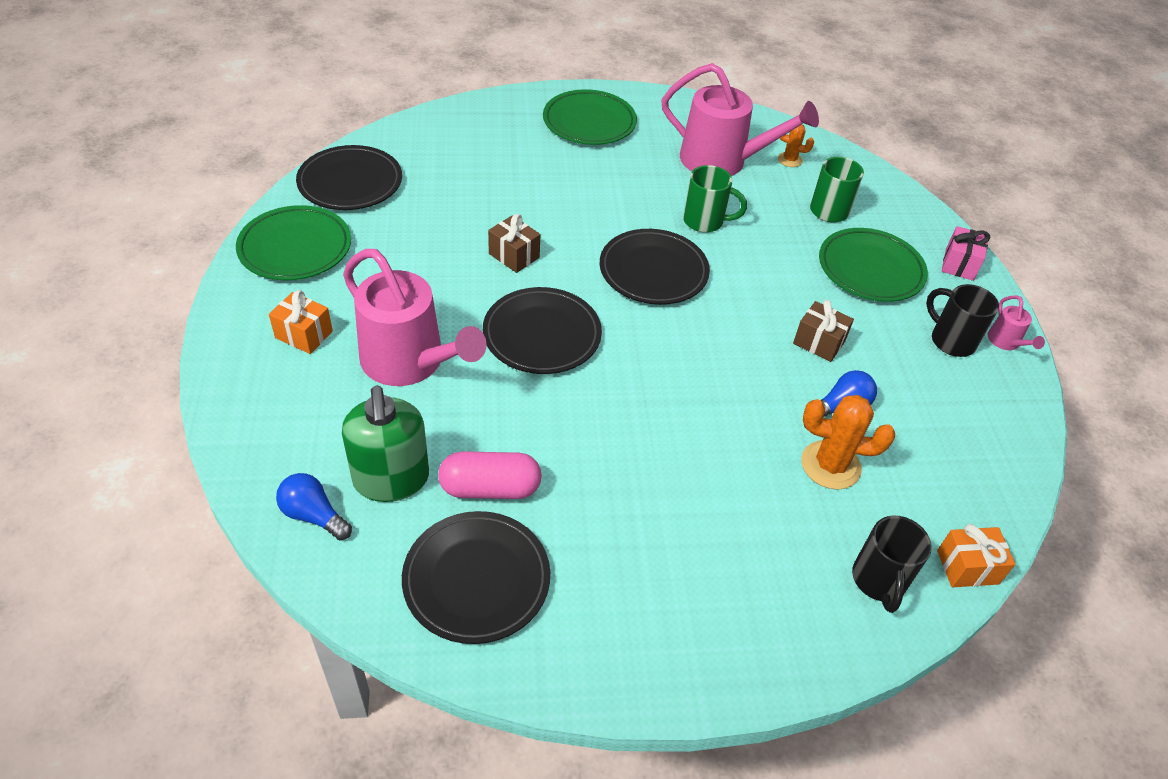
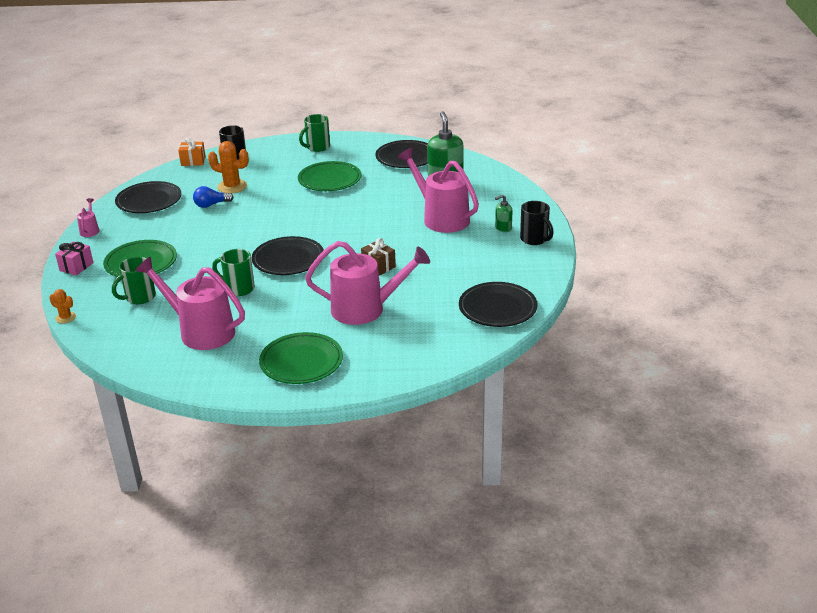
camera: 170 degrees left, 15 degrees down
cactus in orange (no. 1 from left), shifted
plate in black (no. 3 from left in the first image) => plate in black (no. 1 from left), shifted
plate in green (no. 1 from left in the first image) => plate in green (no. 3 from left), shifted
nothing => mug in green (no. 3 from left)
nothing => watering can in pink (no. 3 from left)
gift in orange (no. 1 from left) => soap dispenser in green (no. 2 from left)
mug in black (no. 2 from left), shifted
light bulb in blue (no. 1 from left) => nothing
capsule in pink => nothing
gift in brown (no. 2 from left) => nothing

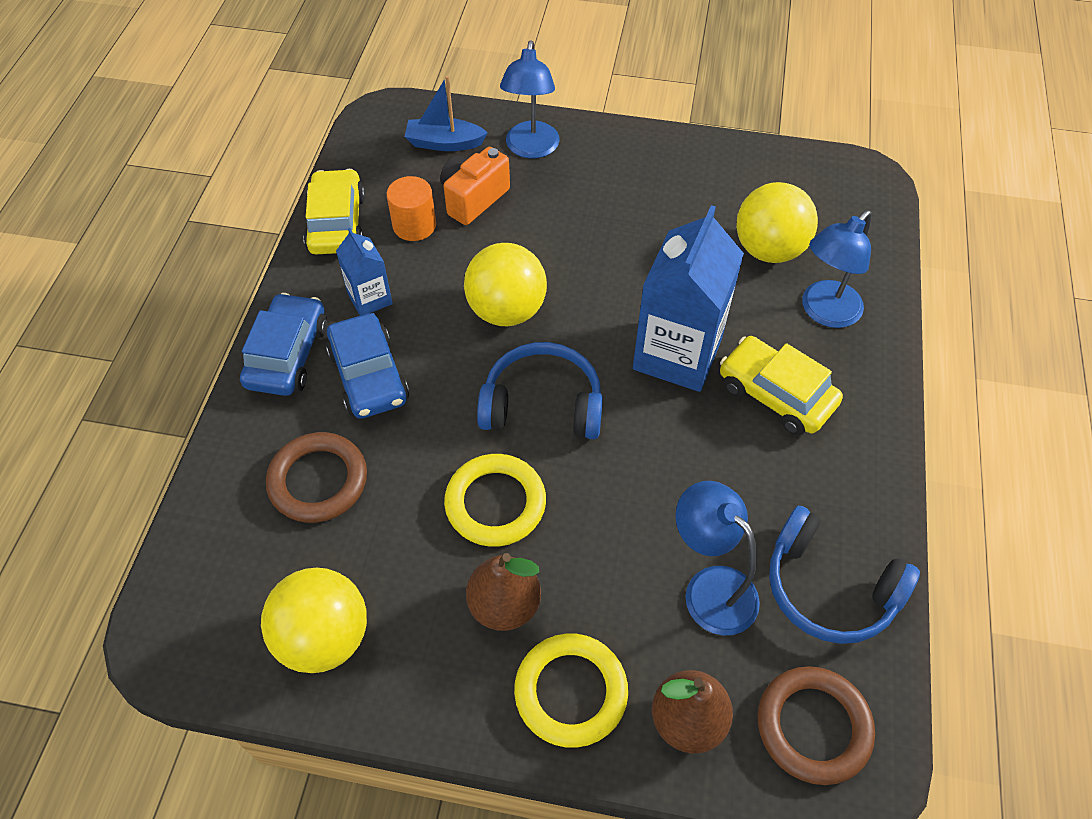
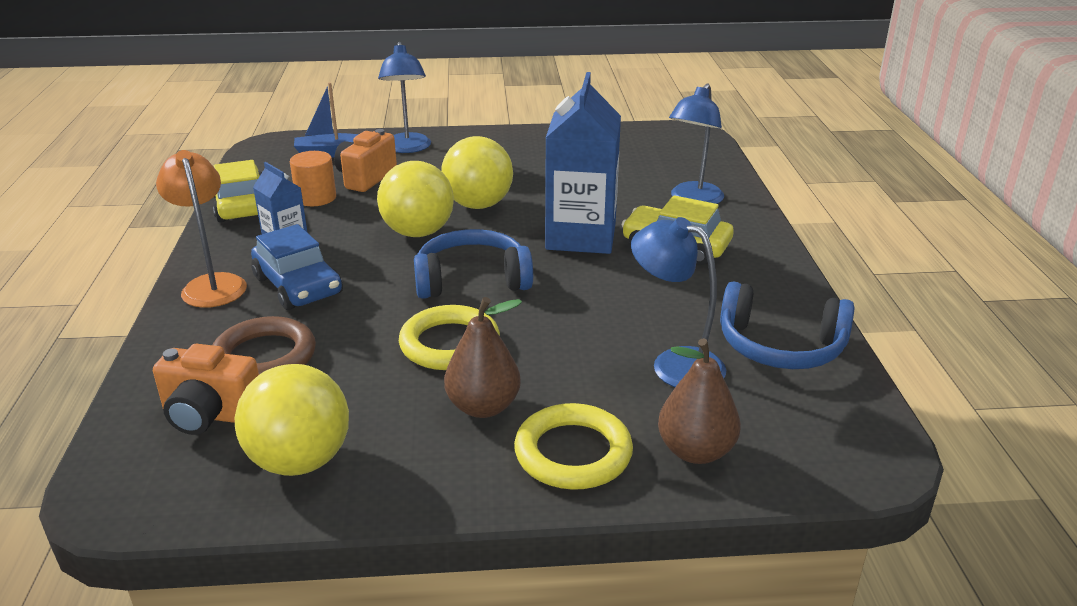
camera: 15 degrees left, 25 degrees down
nothing => camera in orange (no. 1 from left)
car in blue (no. 1 from left) => lamp in orange
ball in yellow (no. 3 from left), shifted
ring in brown (no. 2 from left) => nothing

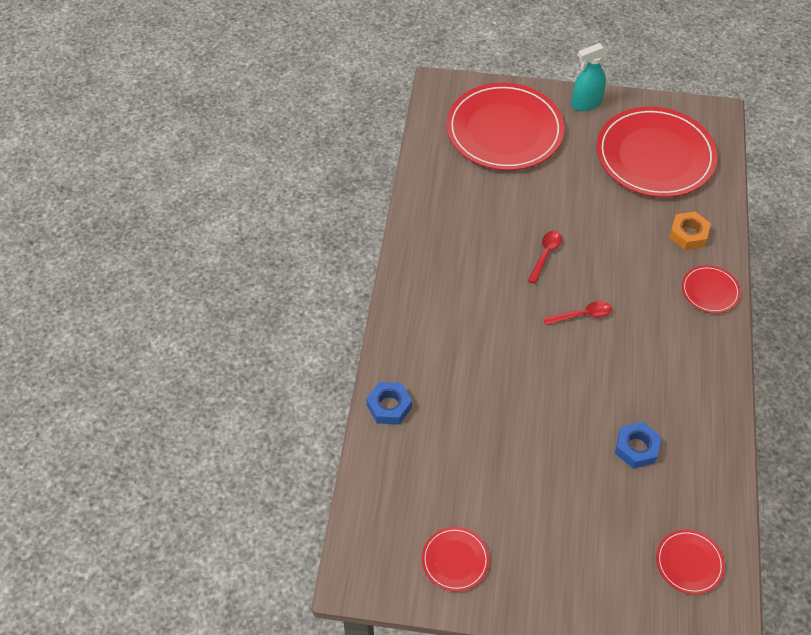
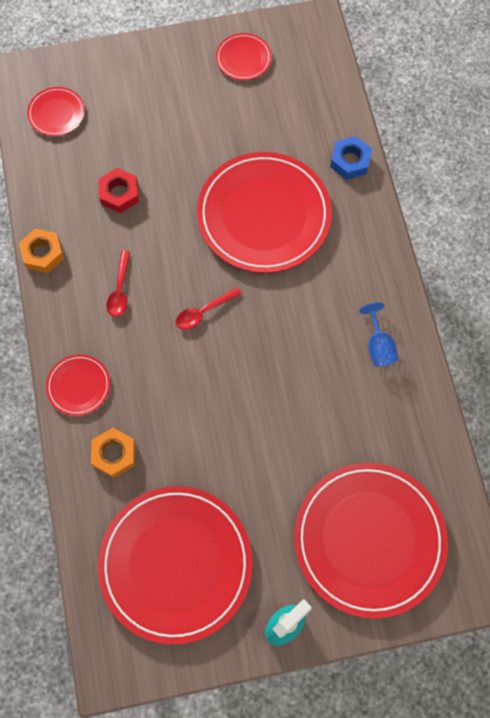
camera: 160 degrees right, 15 degrees up
nothing => nut in orange (no. 1 from left)
nut in blue (no. 2 from left) => nut in red
spoon in red (no. 1 from left), shifted
nothing => plate in red (no. 5 from left)
nothing => goblet in blue

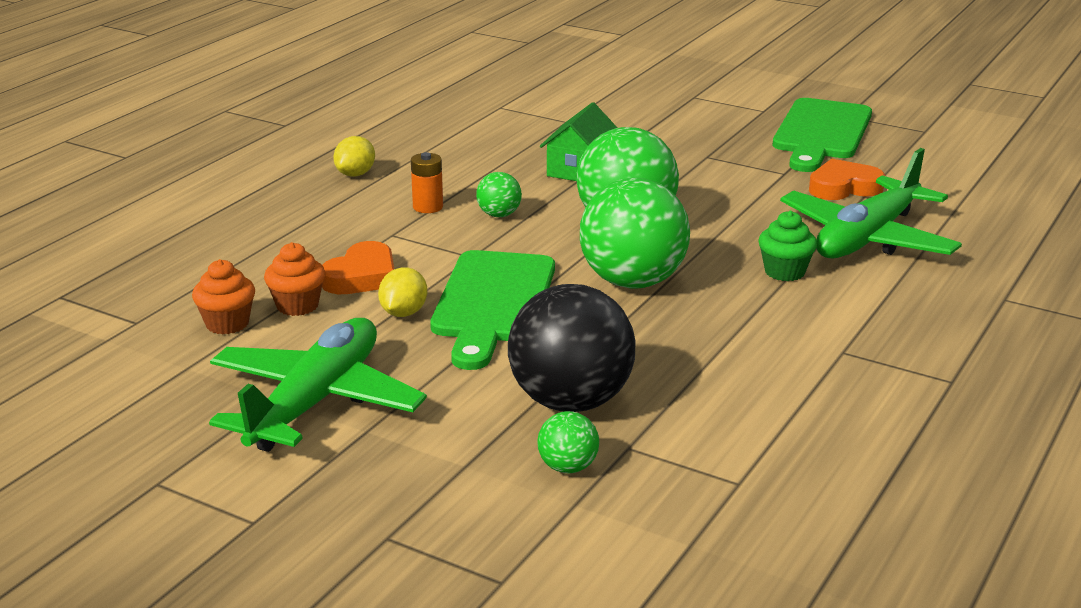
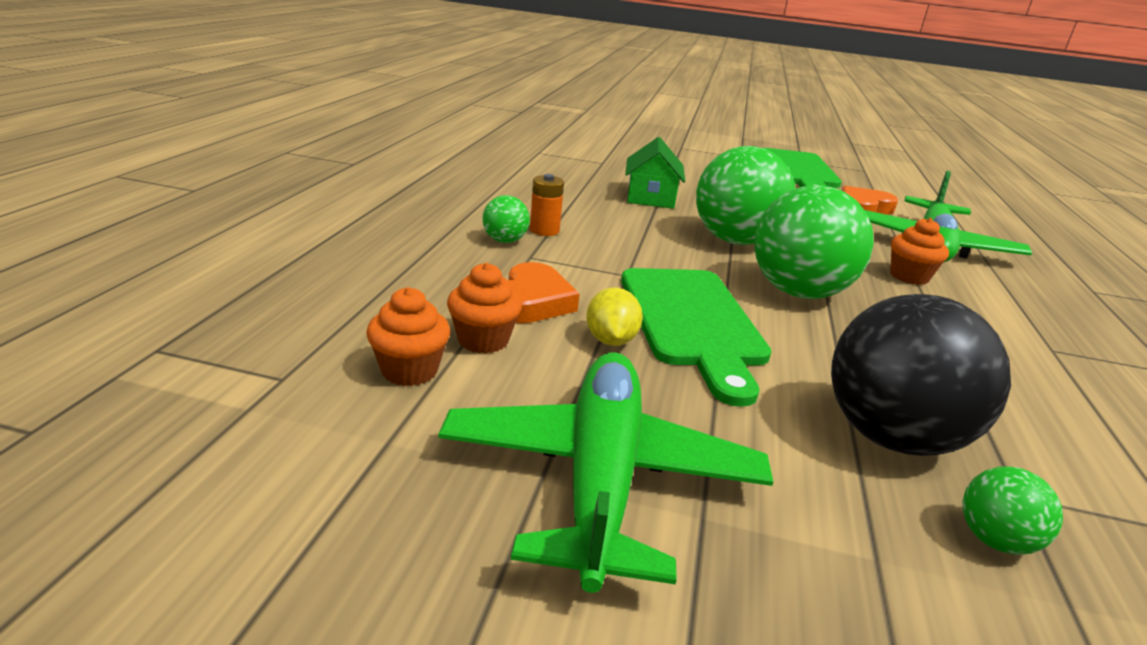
camera: 20 degrees left, 0 degrees up
ball in green (no. 1 from left), shifted
cupcake in green => cupcake in orange (no. 3 from left)
lemon in yellow (no. 1 from left) => nothing

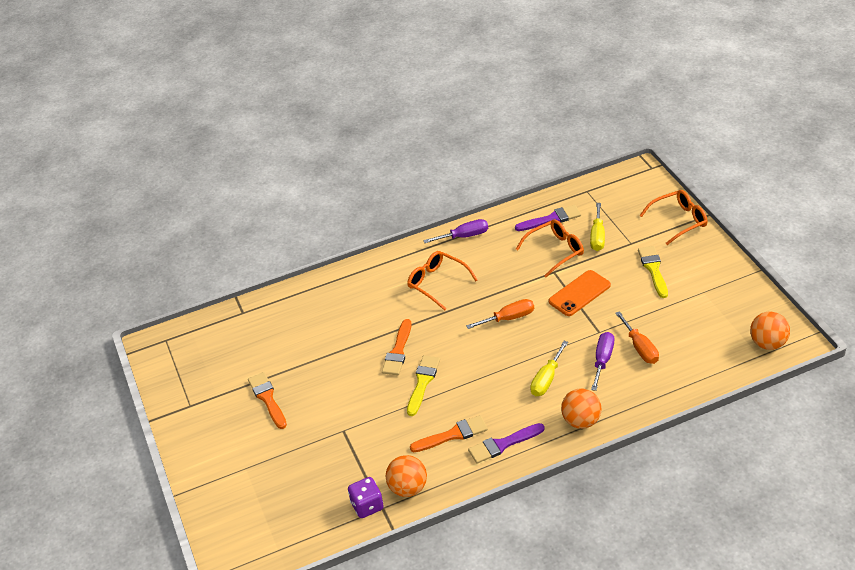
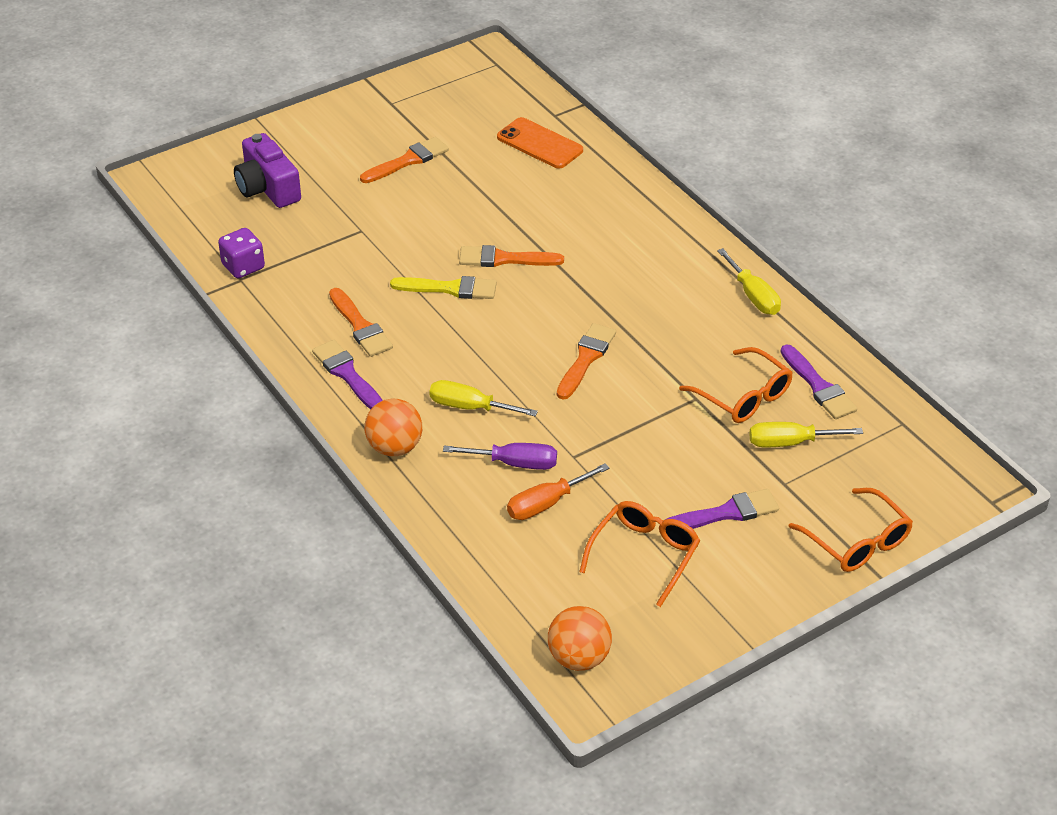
camera: 75 degrees right, 0 degrees up
nothing => camera in purple
phone in orange, shifted
screwdriver in orange (no. 1 from left) => brush in orange (no. 4 from left)
glasses in orange (no. 1 from left), shifted
brush in yellow (no. 2 from left) => brush in purple (no. 2 from left)
screwdriver in purple (no. 1 from left) => screwdriver in yellow (no. 2 from left)
ball in orange (no. 1 from left) => nothing

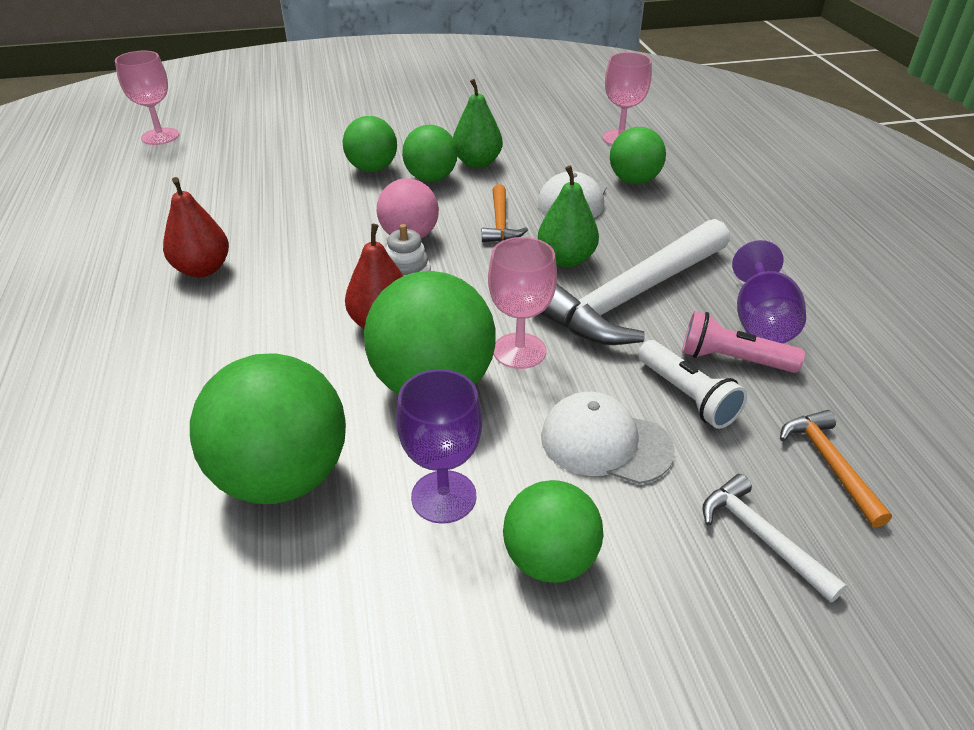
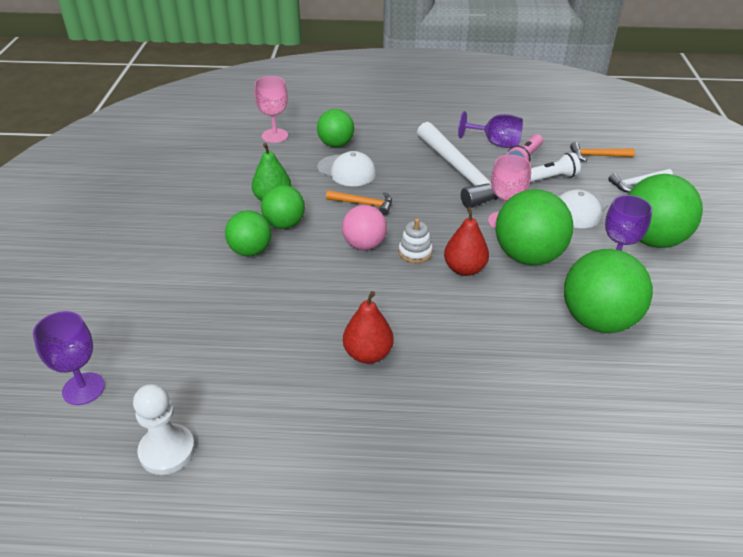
camera: 75 degrees left, 0 degrees up
goblet in pink (no. 1 from left) => goblet in purple (no. 1 from left)
nothing => pawn in white
ball in green (no. 5 from left in the first image) => ball in green (no. 6 from left), x1.62
pear in green (no. 2 from left) => nothing

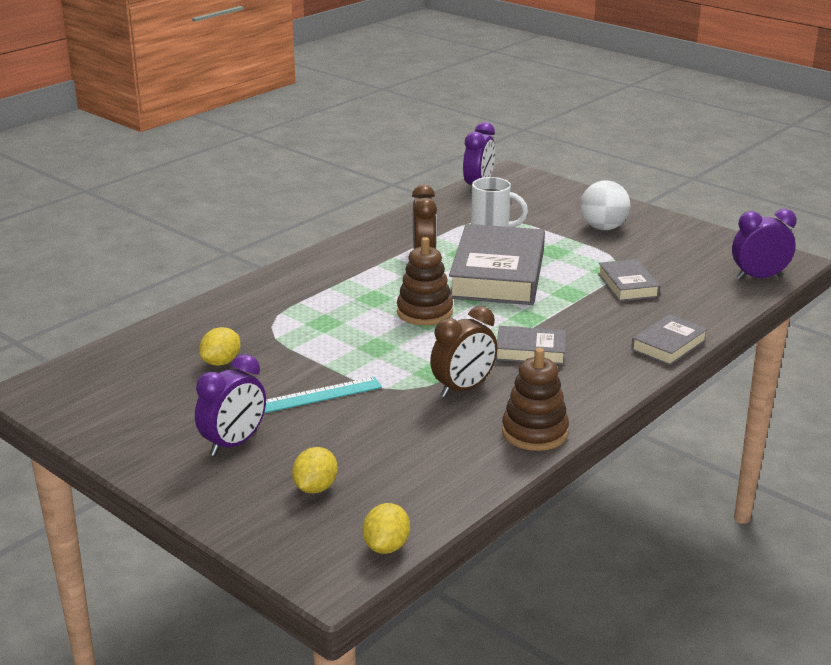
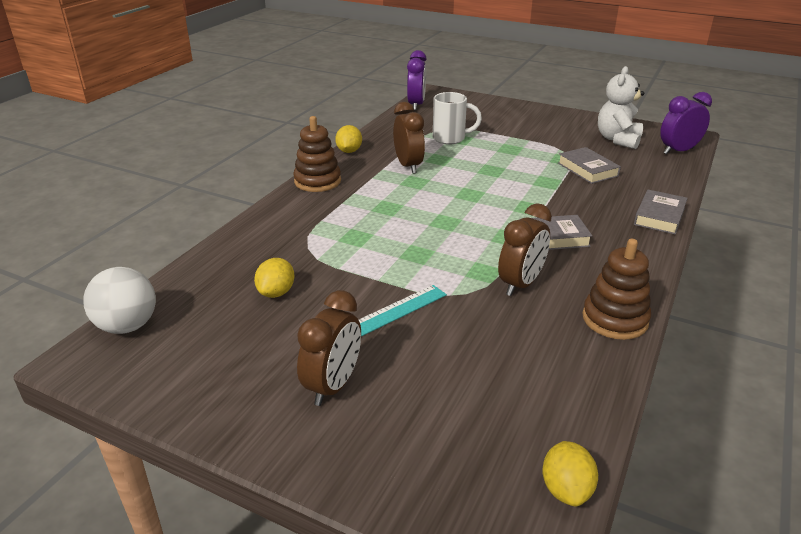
camera: 15 degrees left, 5 degrees up
ball in white, shifted
stacking toy in brown (no. 1 from left), shifted
clock in purple (no. 1 from left) => clock in brown (no. 1 from left)
lemon in yellow (no. 2 from left), shifted
nothing => teddy bear in white
book in grey (no. 1 from left) => nothing

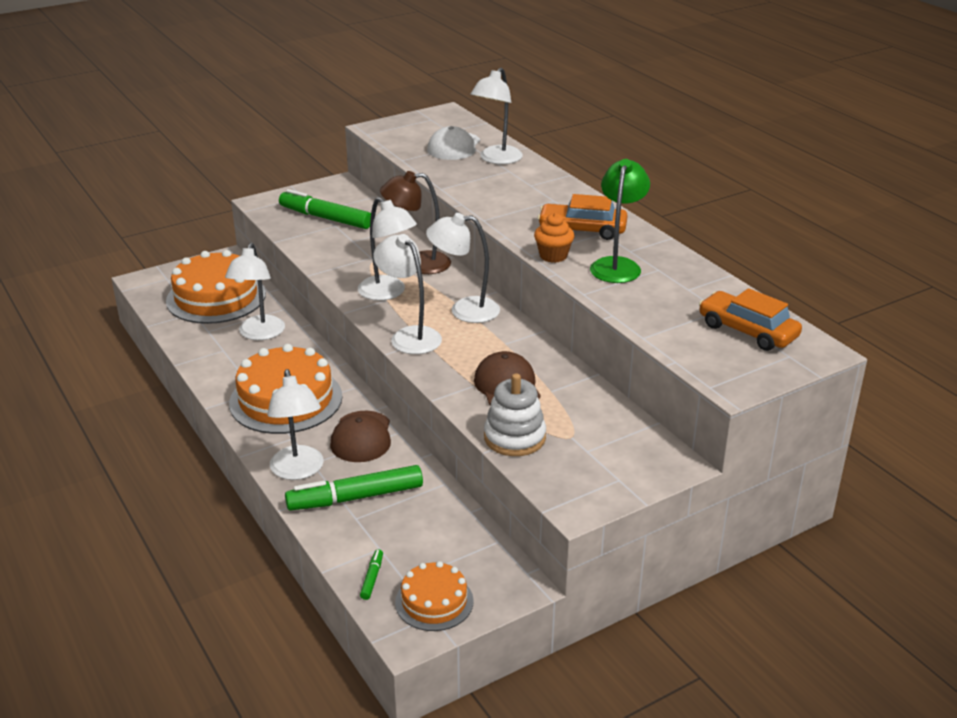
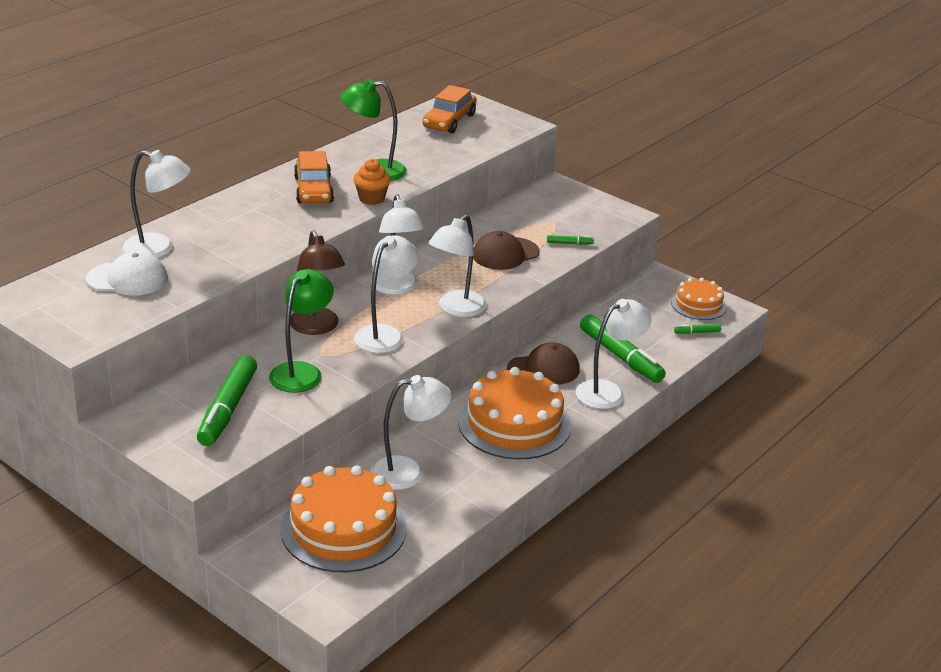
camera: 110 degrees left, 0 degrees up
nothing => lamp in green (no. 1 from left)
stacking toy in white => marker in green (no. 2 from left)

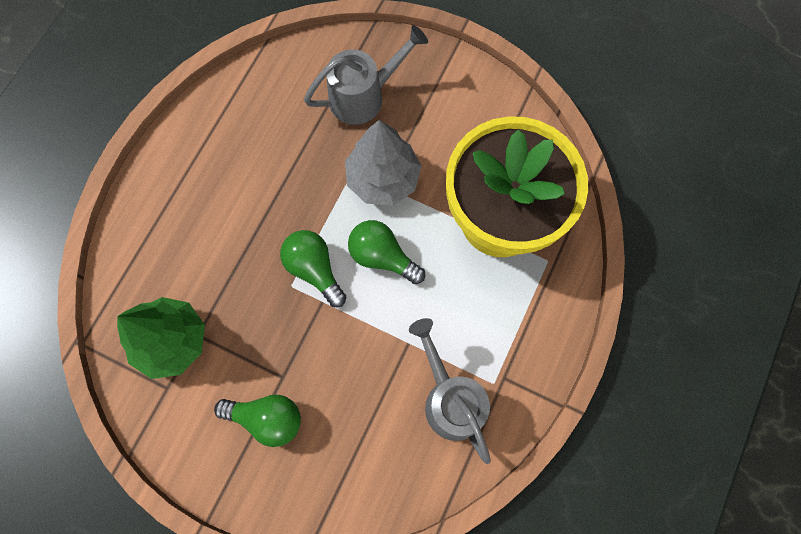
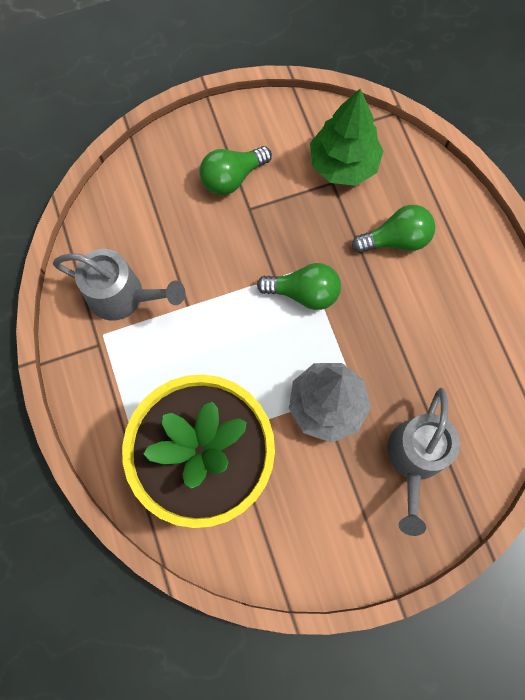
camera: 135 degrees right, 0 degrees up
light bulb in green (no. 3 from left), shifted

